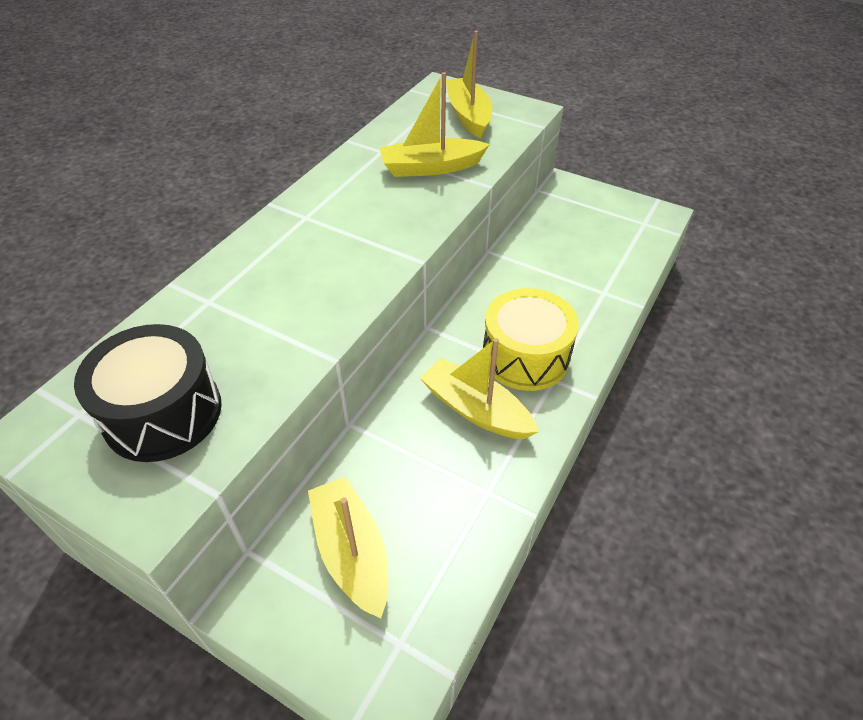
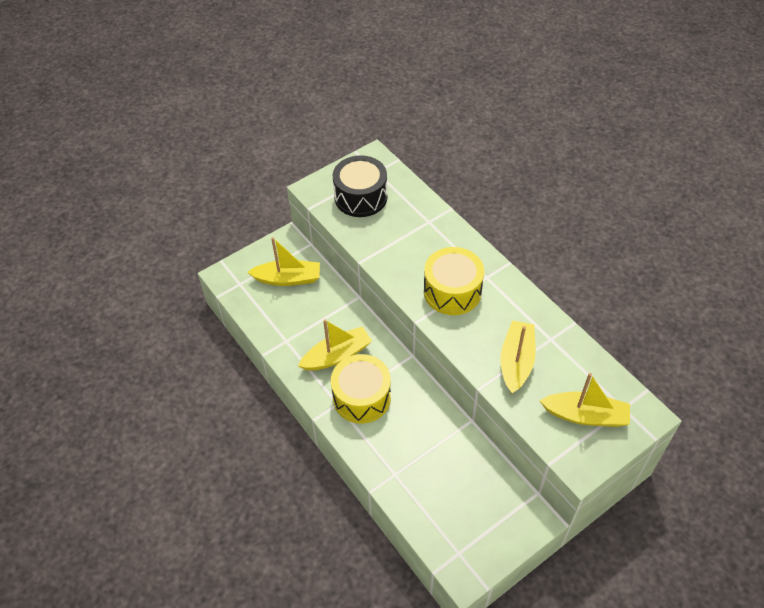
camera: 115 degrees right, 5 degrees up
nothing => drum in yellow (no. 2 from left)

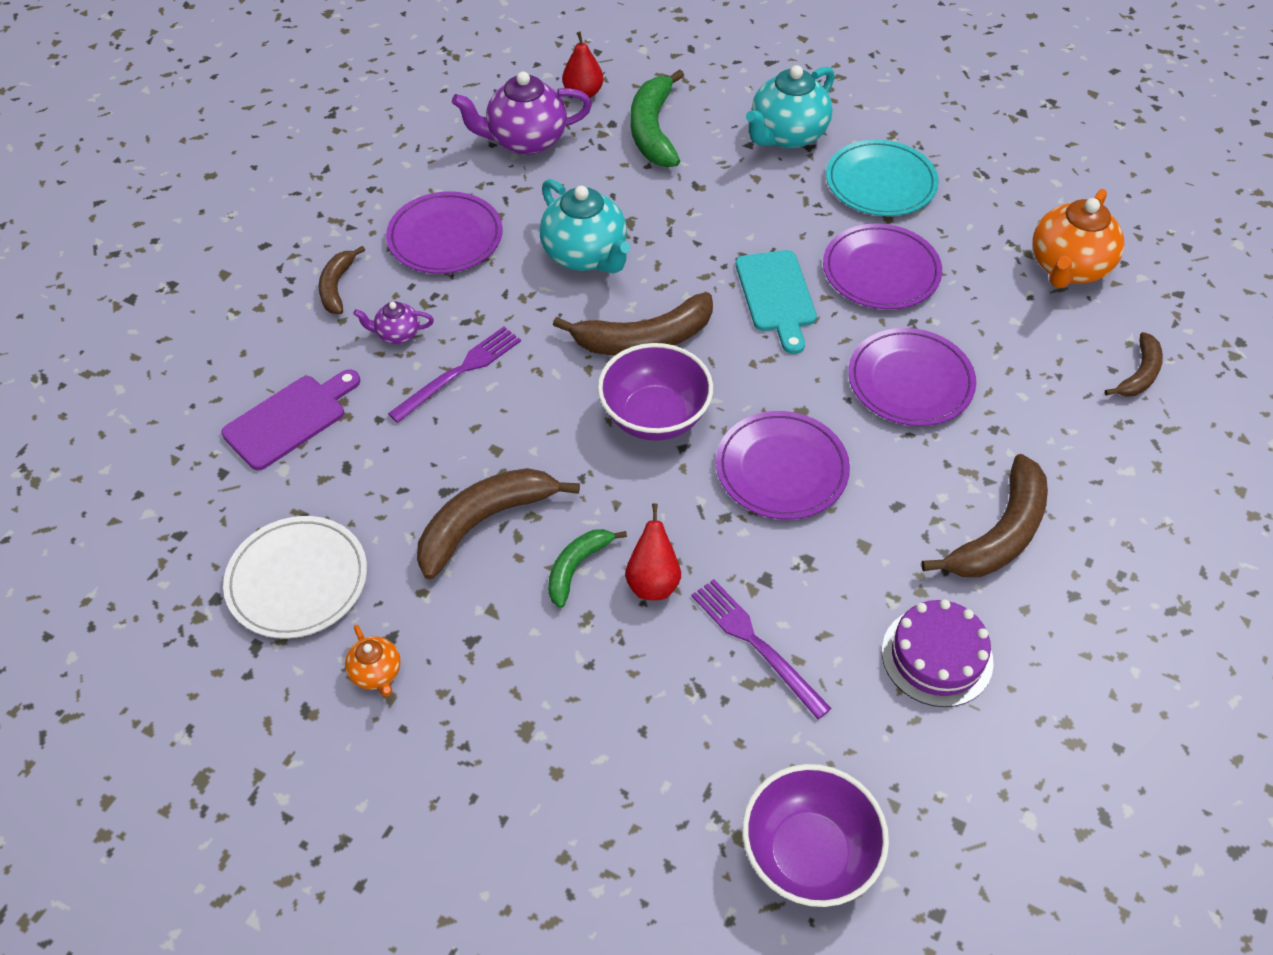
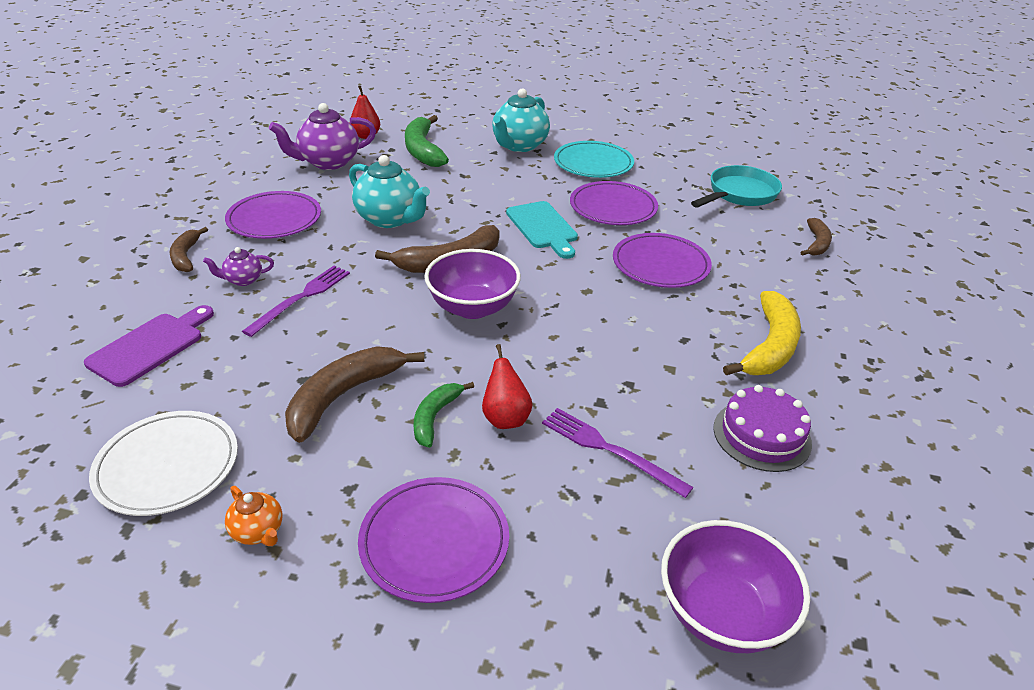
camera: 15 degrees left, 15 degrees down
plate in purple (no. 2 from left), shifted
teapot in orange (no. 2 from left) => pan in turquoise
banana in brown (no. 4 from left) => banana in yellow

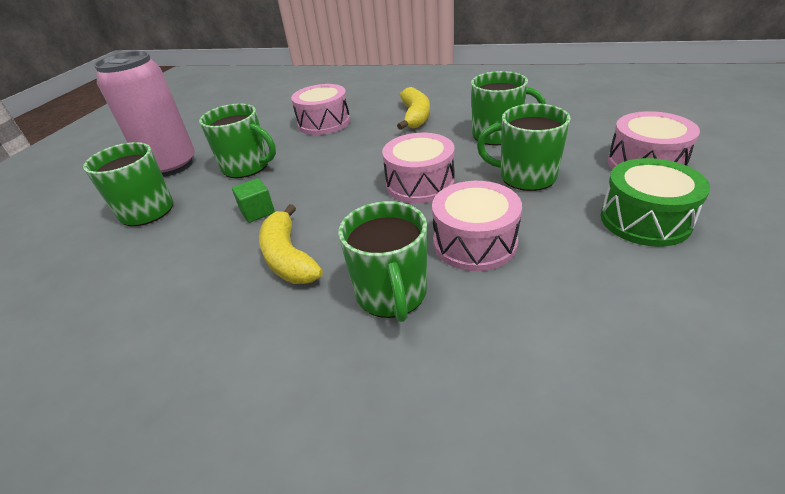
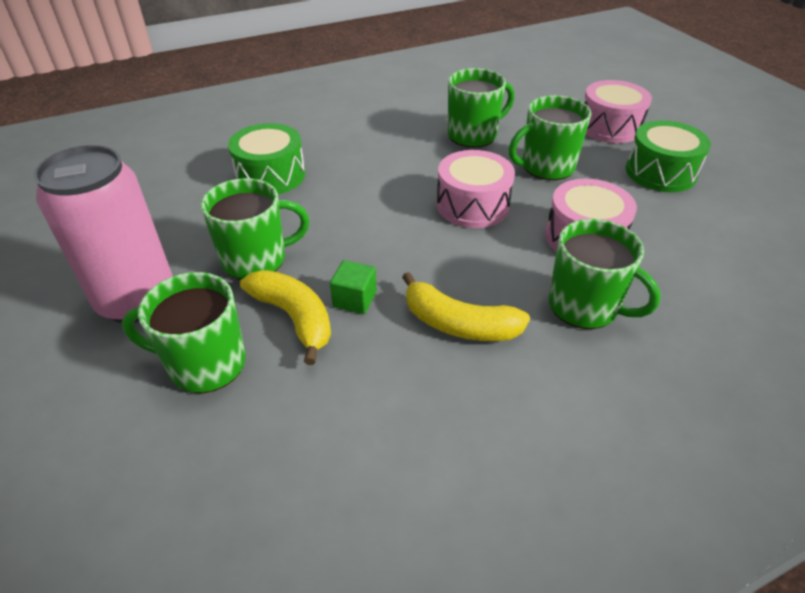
camera: 45 degrees left, 5 degrees up
drum in pink (no. 1 from left) => drum in green (no. 1 from left)
banana in yellow (no. 2 from left in the first image) => banana in yellow (no. 1 from left), shifted

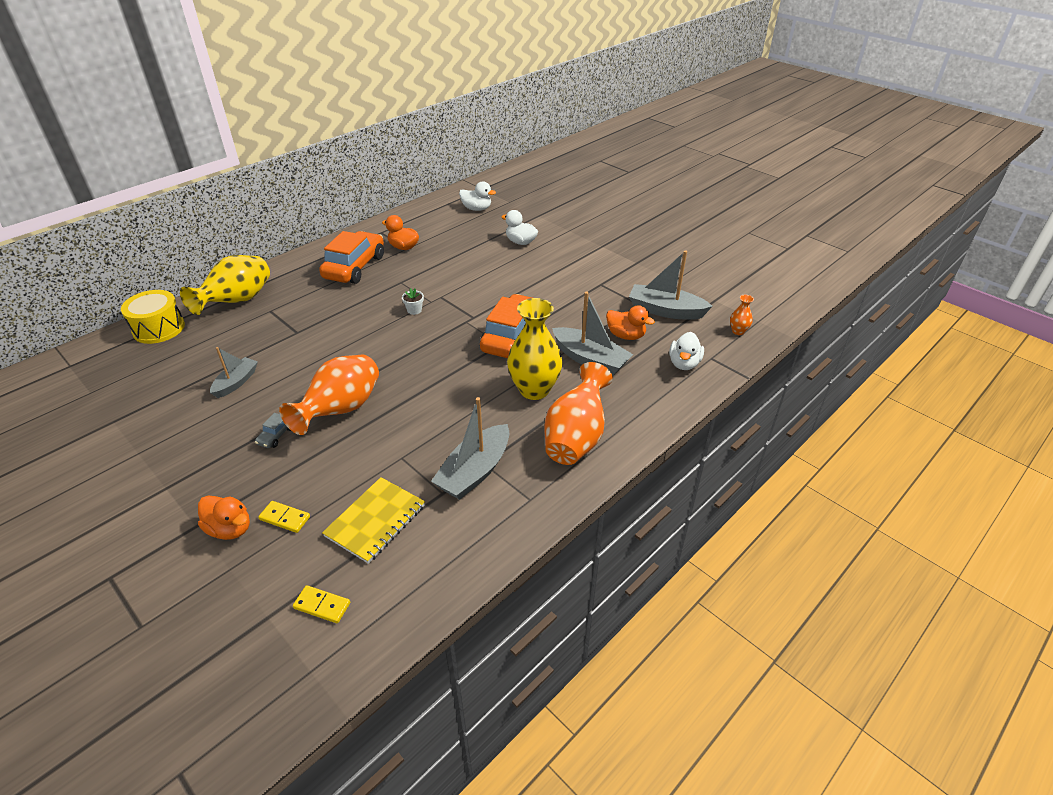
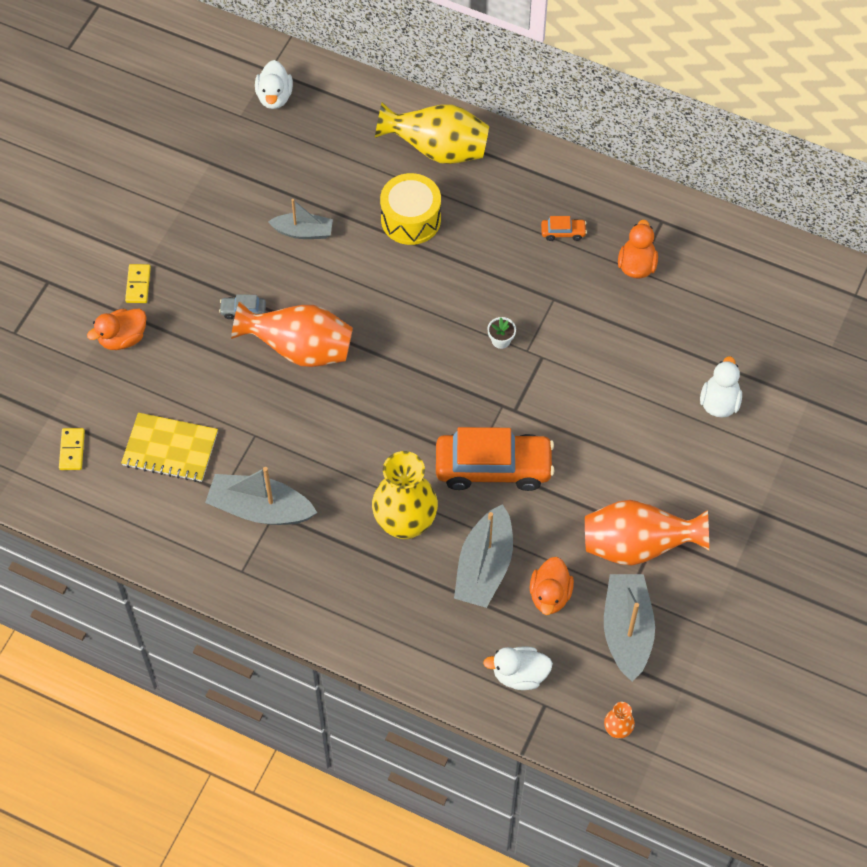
camera: 70 degrees right, 20 degrees up
duck in orange (no. 1 from left), 45 degrees clockwise
domino in yellow (no. 1 from left in the first image) => domino in yellow (no. 2 from left), shifted
duck in white (no. 1 from left), shifted
drum in yellow, shifted
car in orange (no. 1 from left in the first image) => car in orange (no. 2 from left), x0.41
vase in orange (no. 2 from left in the first image) => vase in orange (no. 3 from left), shifted

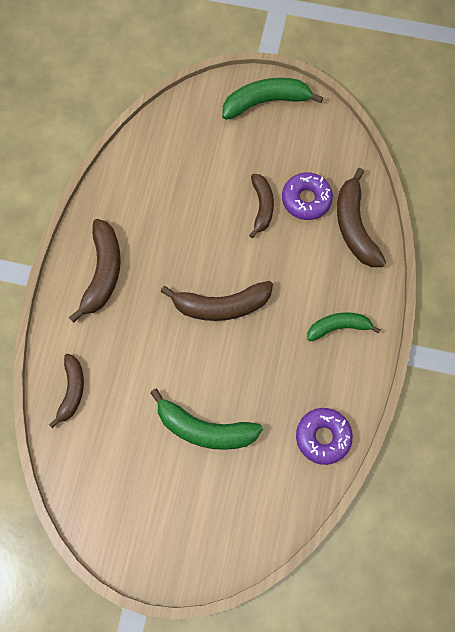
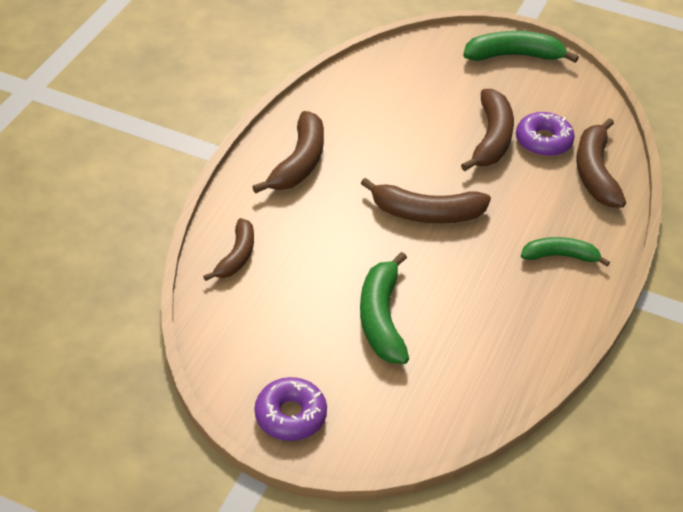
camera: 10 degrees right, 25 degrees down
donut in purple (no. 2 from left in the first image) => donut in purple (no. 1 from left), shifted
banana in green (no. 1 from left), 60 degrees clockwise
banana in brown (no. 4 from left), x1.53

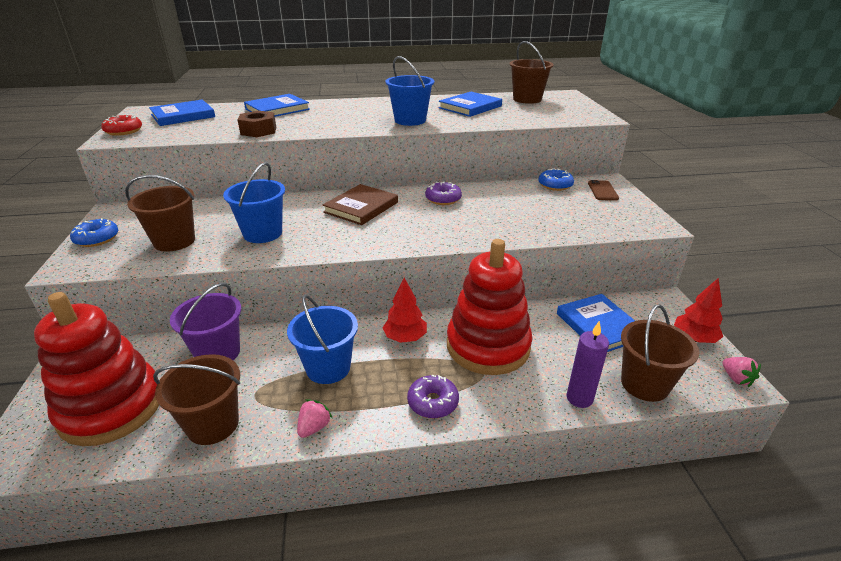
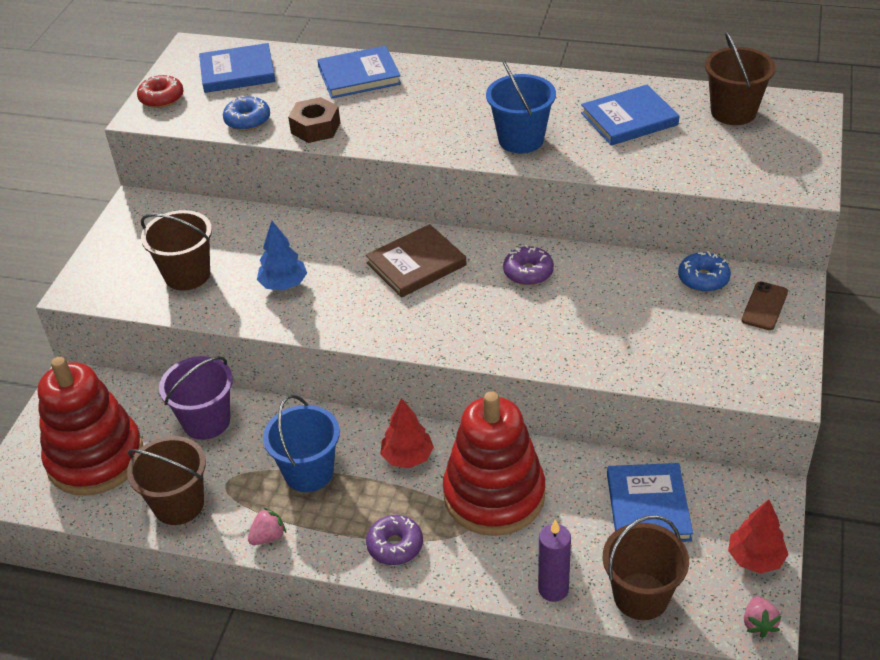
camera: 25 degrees right, 10 degrees up
donut in blue (no. 1 from left), shifted
bucket in blue (no. 1 from left) => tree in blue

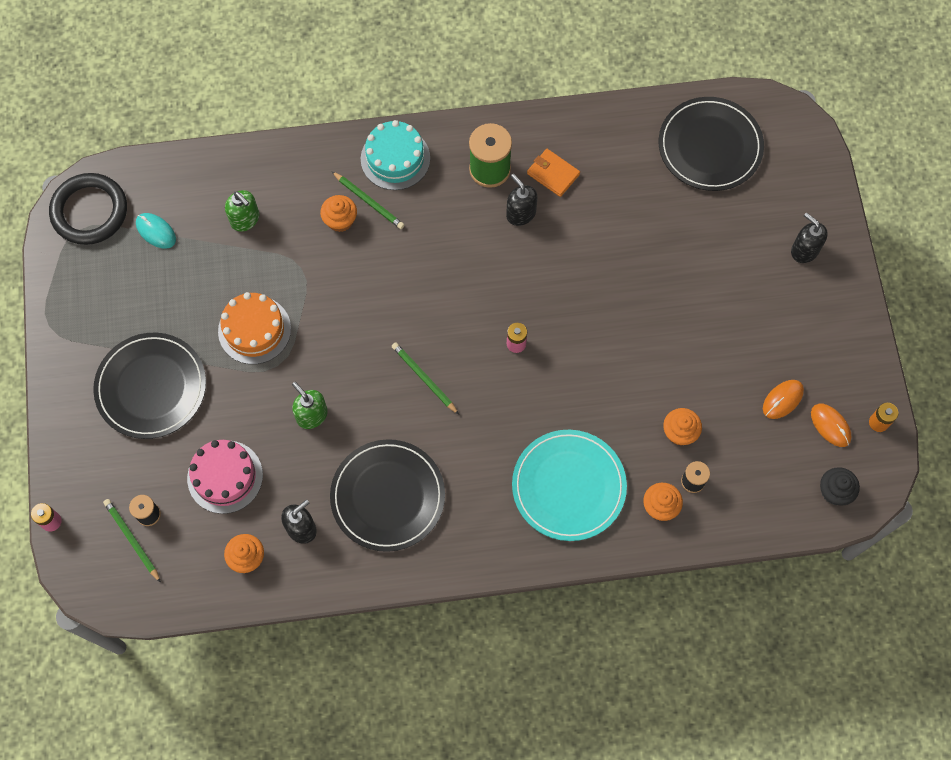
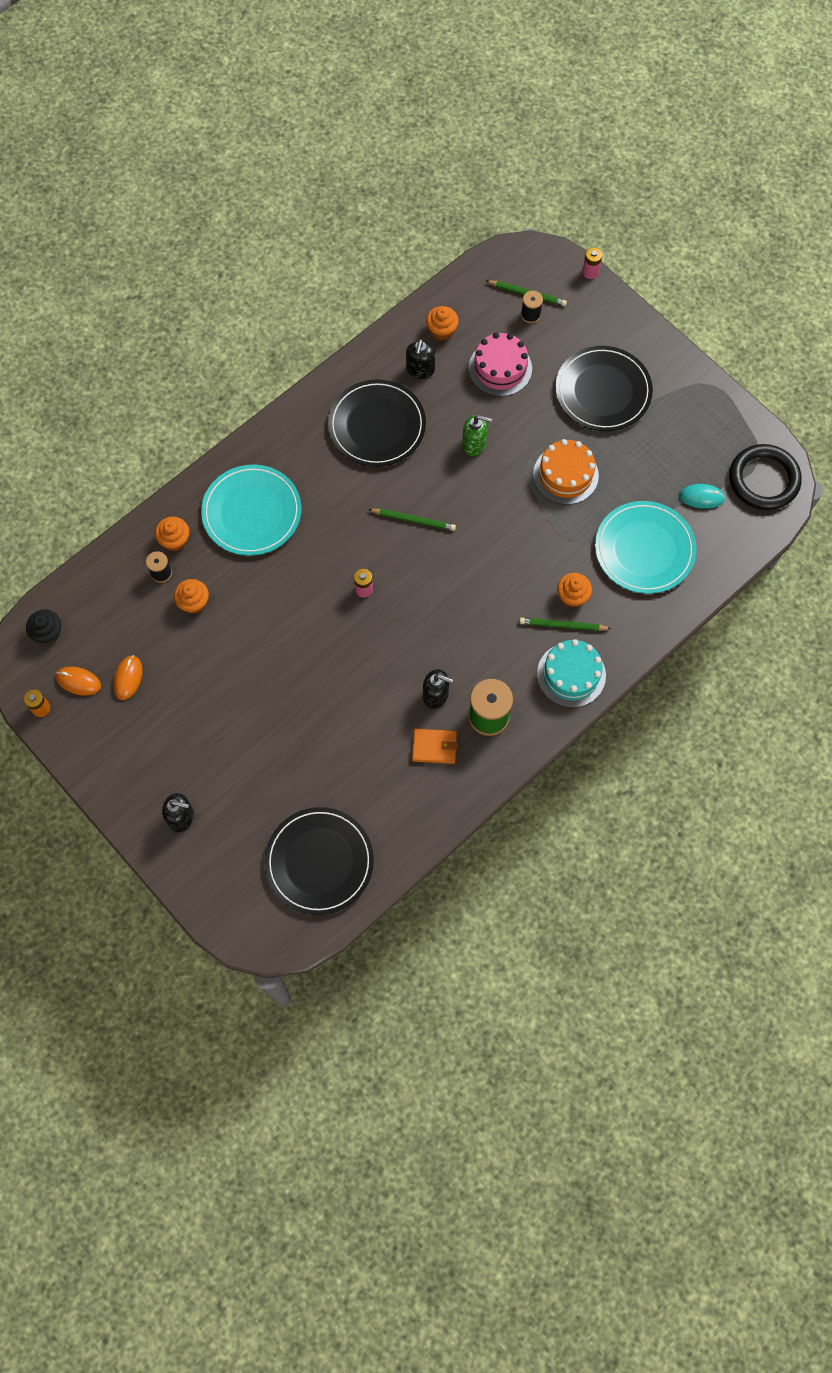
camera: 145 degrees right, 0 degrees up
soap dispenser in green (no. 1 from left) => plate in turquoise (no. 2 from left)

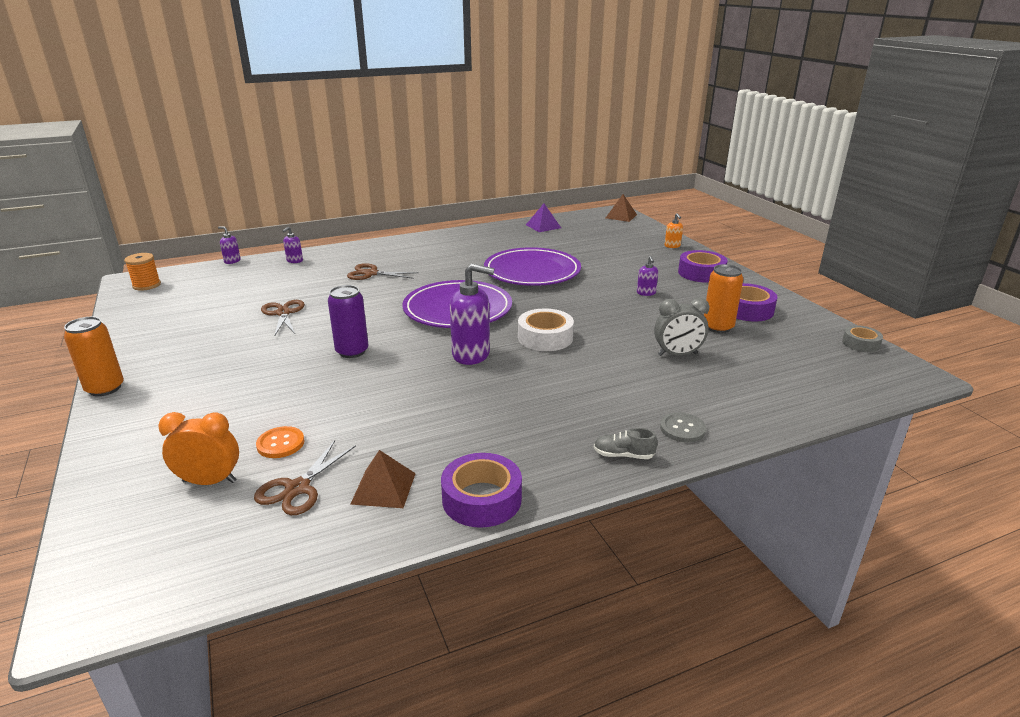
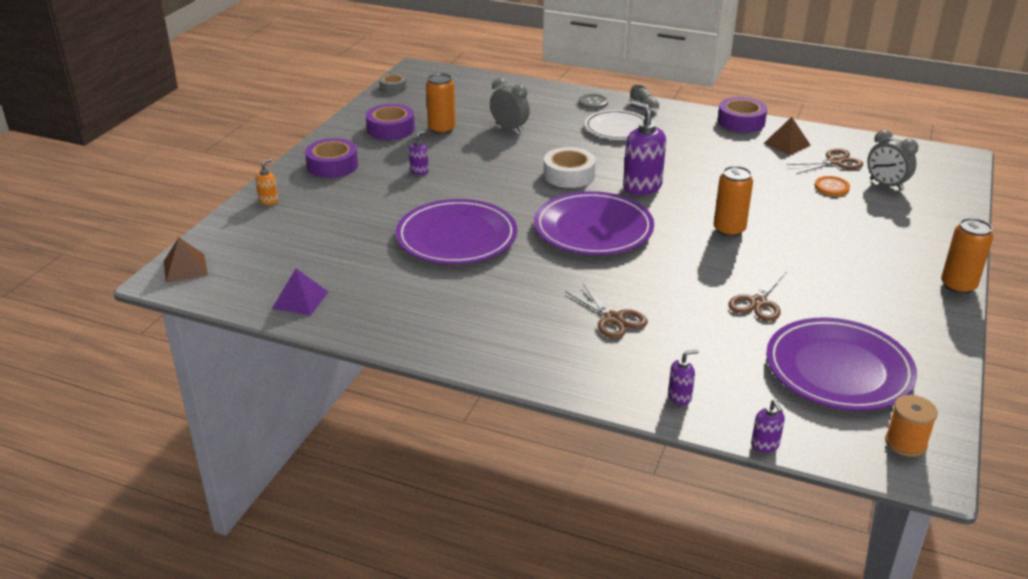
camera: 135 degrees left, 5 degrees up
nothing => plate in white
can in purple => can in orange (no. 2 from left)
nothing => plate in purple (no. 3 from left)
clock in orange => clock in grey (no. 2 from left)

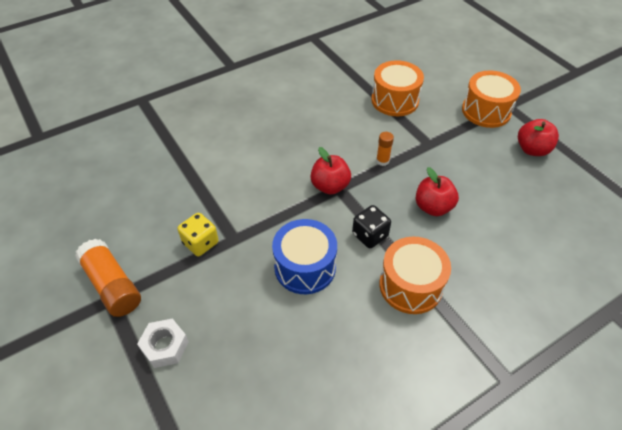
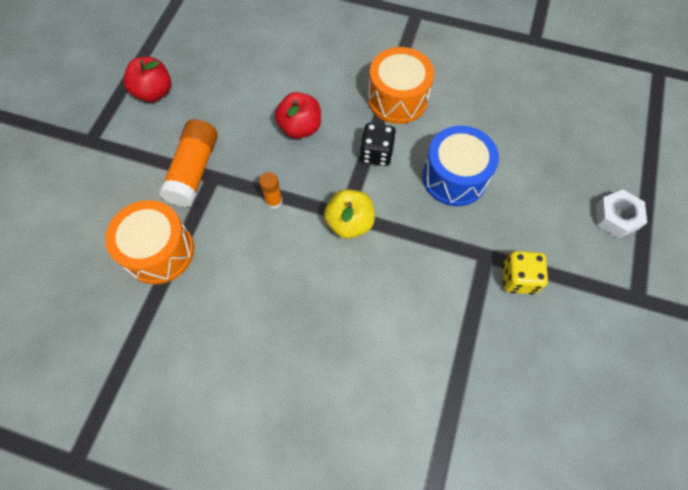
camera: 130 degrees left, 15 degrees up
glue stick in orange (no. 1 from left), shifted
apple in red (no. 1 from left) => apple in yellow
drum in orange (no. 3 from left) => nothing

